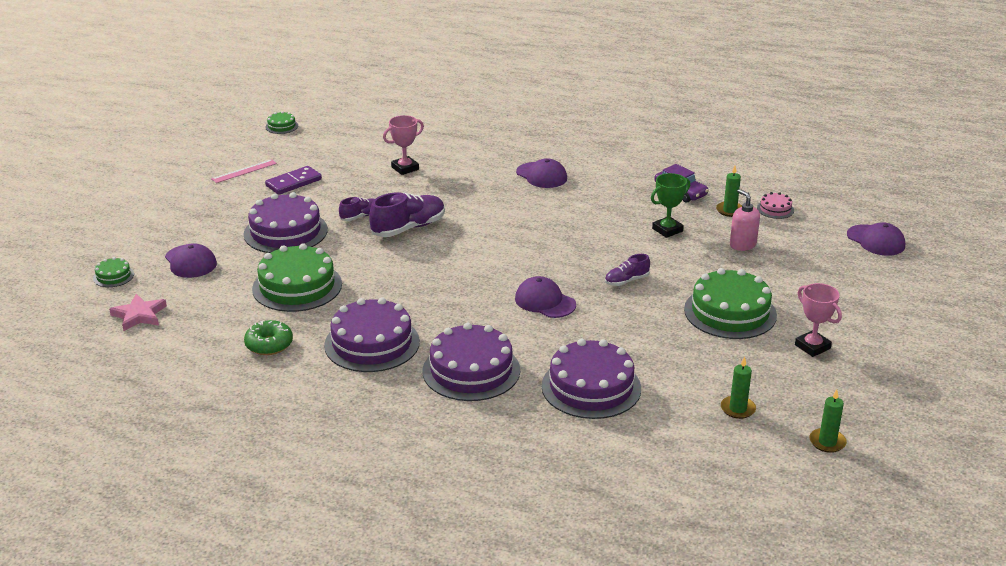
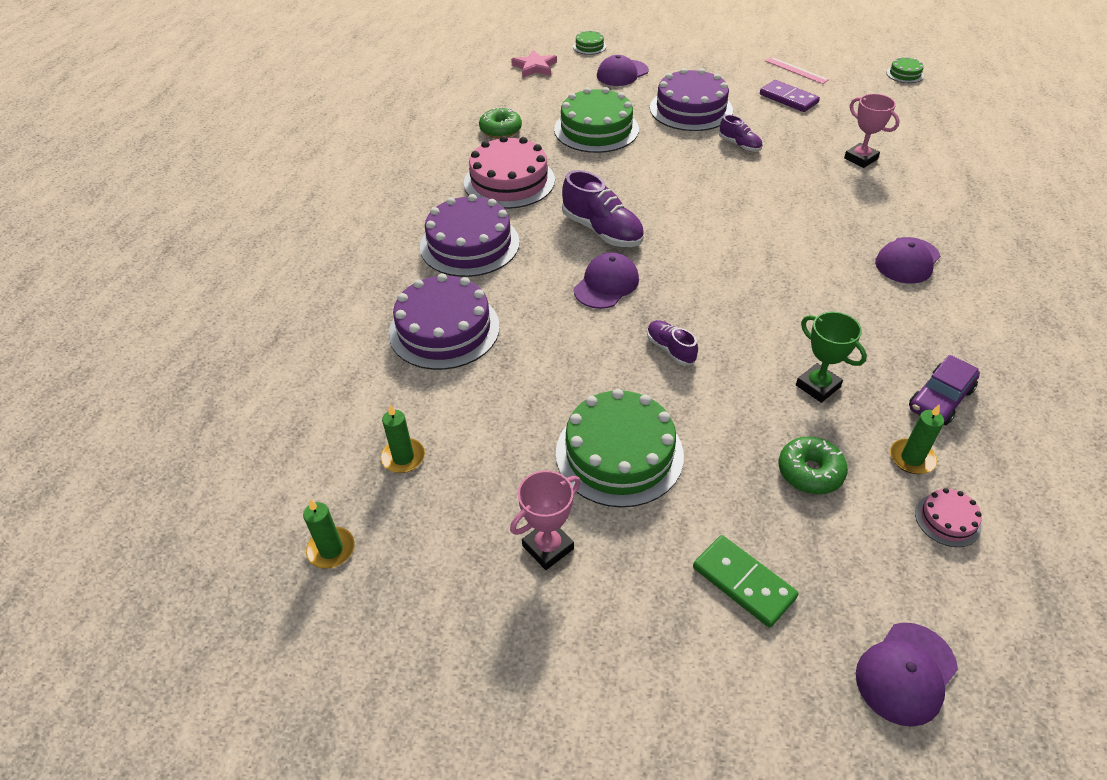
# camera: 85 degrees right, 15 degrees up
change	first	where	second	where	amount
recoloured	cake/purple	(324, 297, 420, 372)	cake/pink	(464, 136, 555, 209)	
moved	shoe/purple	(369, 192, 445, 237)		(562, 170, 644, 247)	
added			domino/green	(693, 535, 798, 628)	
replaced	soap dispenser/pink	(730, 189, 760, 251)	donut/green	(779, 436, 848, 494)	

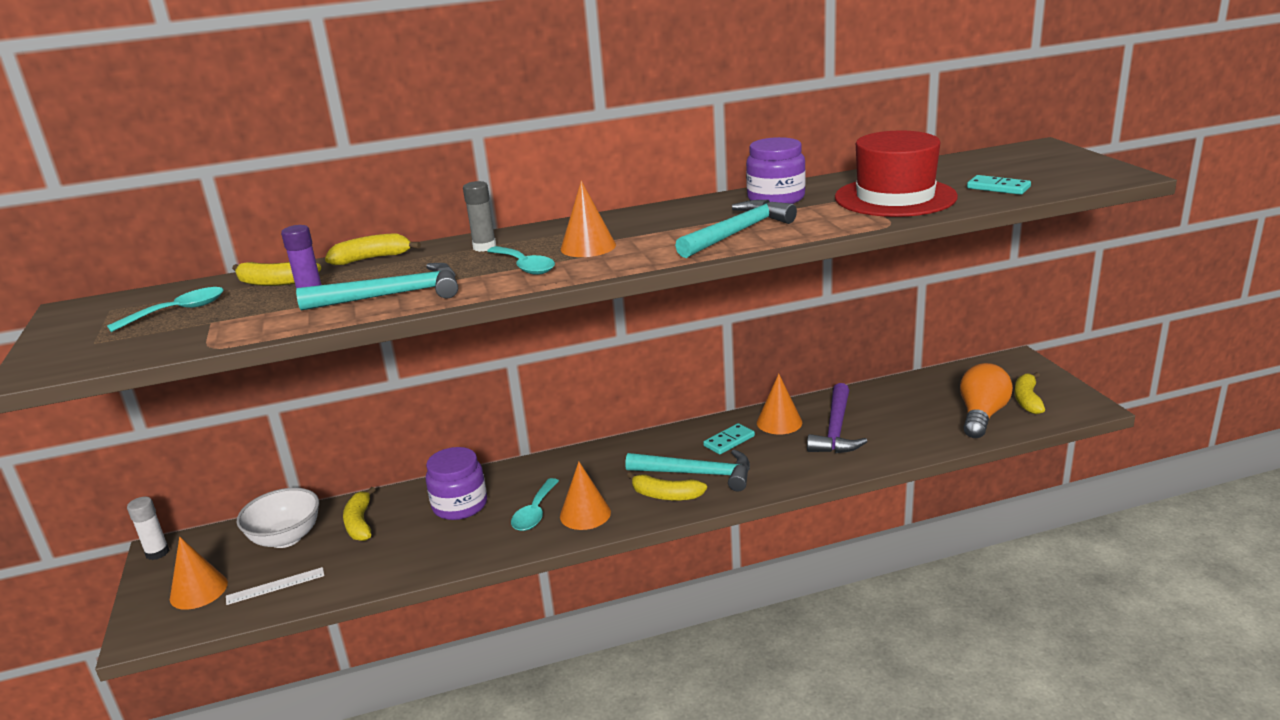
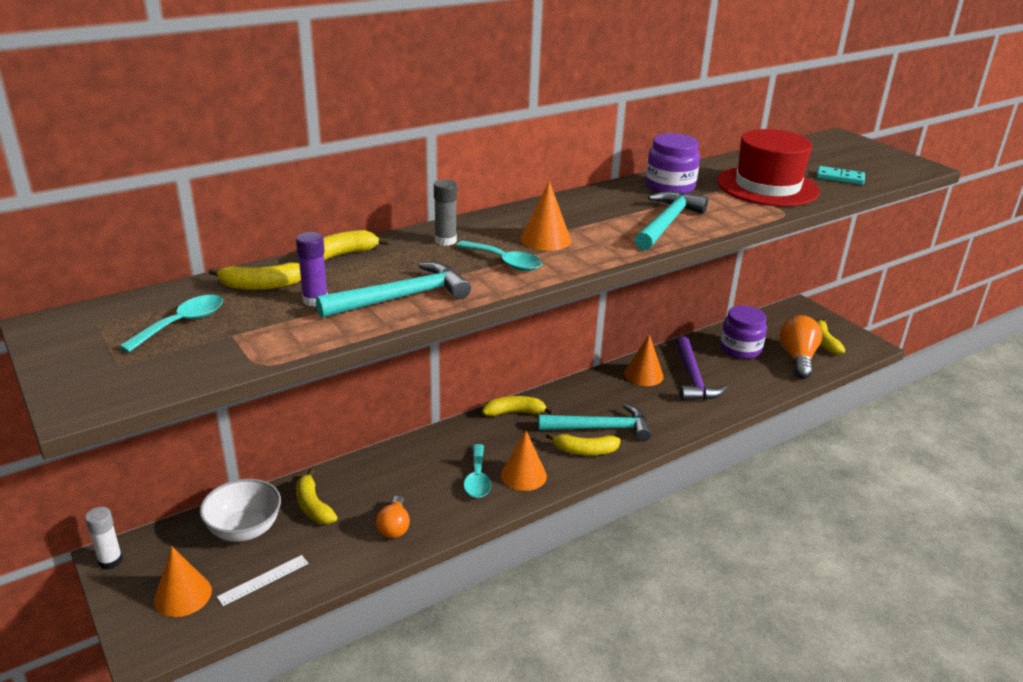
# camera: 20 degrees left, 5 degrees up
change	first	where	second	where	amount
added			light bulb/orange	(376, 495, 410, 538)	
added			banana/yellow	(482, 396, 554, 416)	
moved	jar/purple	(426, 447, 487, 520)		(720, 305, 767, 359)	
removed	domino/turquoise	(703, 423, 755, 454)			

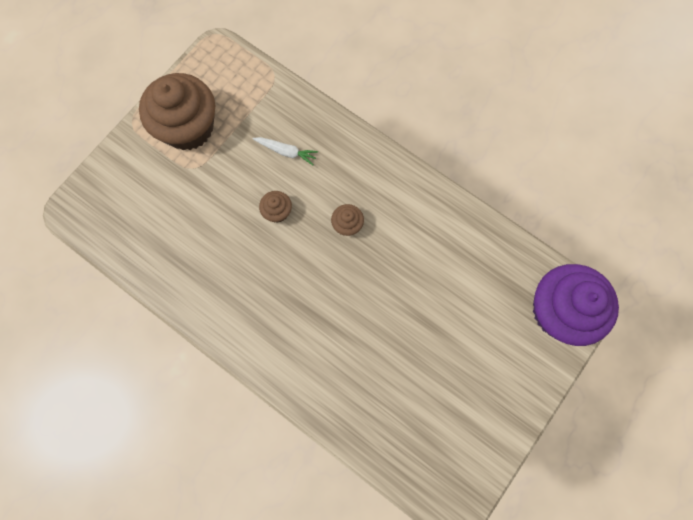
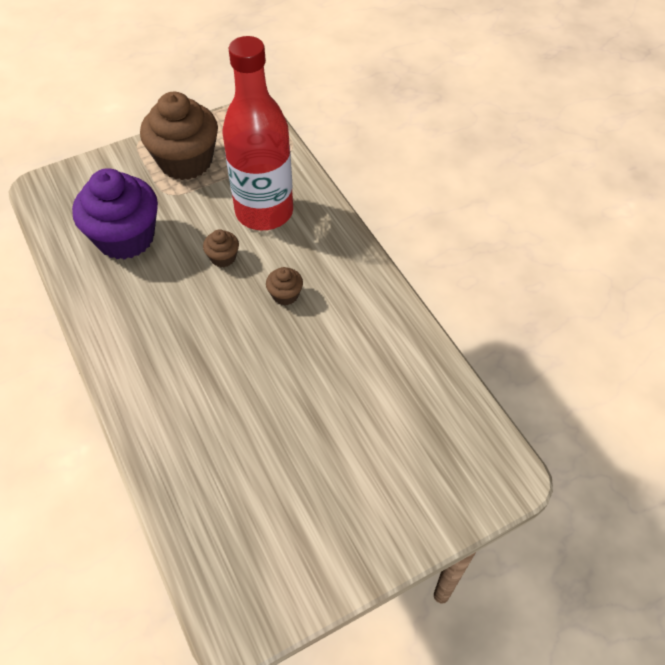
# camera: 25 degrees right, 20 degrees down
change	first	where	second	where	amount
moved	cupcake/purple	(533, 264, 619, 346)		(72, 168, 158, 260)	
replaced	carrot/white	(253, 137, 318, 165)	bottle/red	(222, 36, 293, 230)	

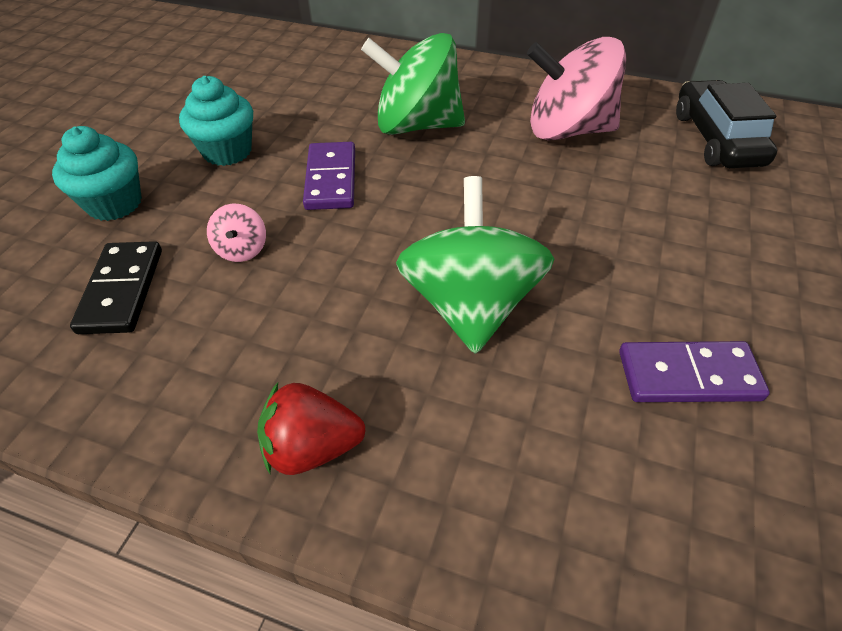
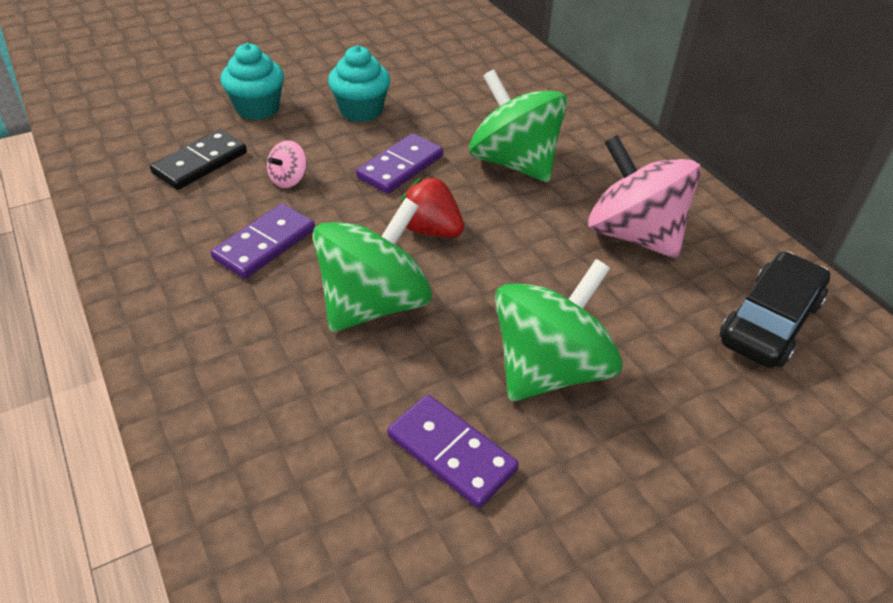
# camera: 40 degrees right, 5 degrees down
change	first	where	second	where	amount
added			domino/purple	(211, 204, 315, 279)	
moved	strawberry/red	(257, 383, 365, 475)		(400, 176, 464, 238)	
added			spinning top/green	(495, 259, 623, 401)	

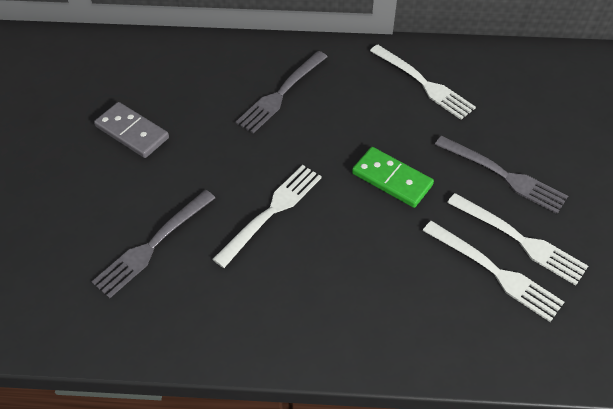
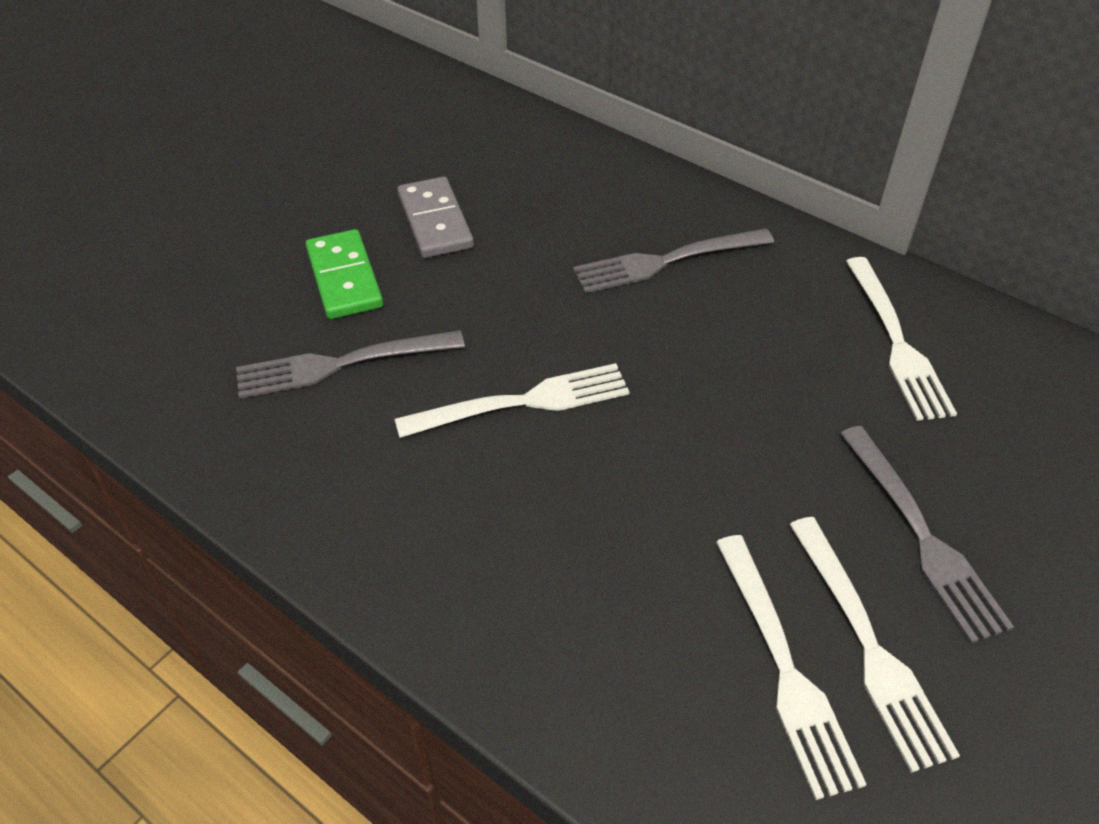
# camera: 35 degrees right, 5 degrees down
change	first	where	second	where	amount
moved	domino/green	(352, 147, 434, 208)		(306, 229, 383, 319)	

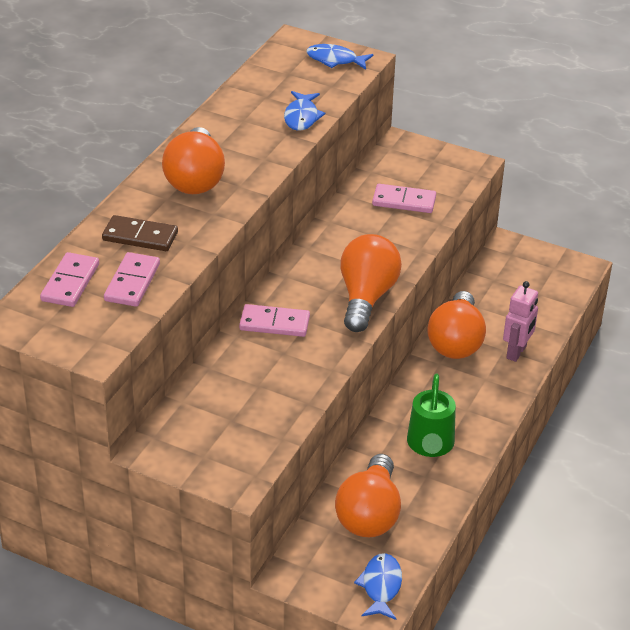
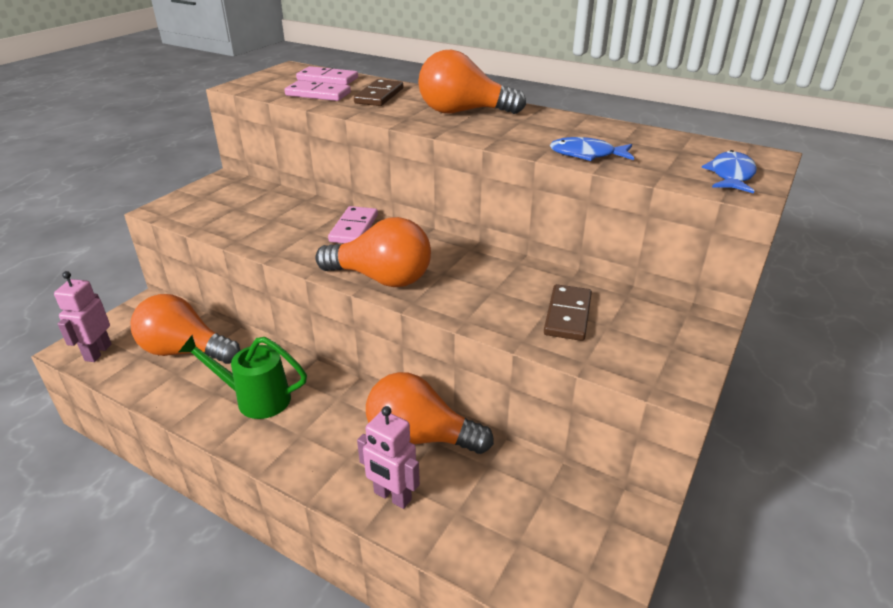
# camera: 95 degrees right, 5 degrees down
change	first	where	second	where	amount
replaced	fish/blue	(354, 553, 402, 620)	robot/pink	(54, 271, 111, 362)	
recoloured	domino/pink	(372, 184, 436, 213)	domino/brown	(544, 284, 592, 341)	

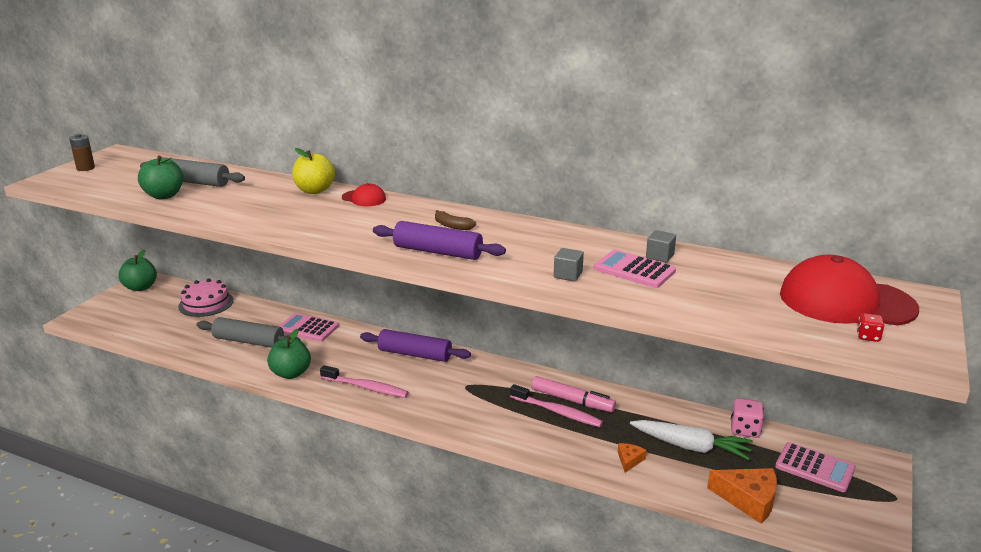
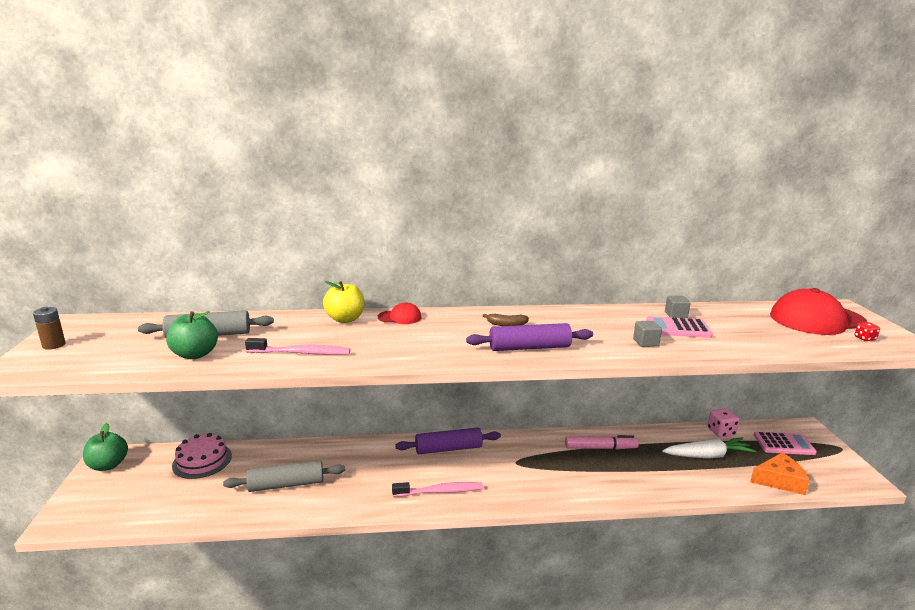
# camera: 30 degrees left, 5 degrees down
change	first	where	second	where	amount
moved	toothbrush/pink	(510, 384, 603, 427)		(245, 338, 350, 355)	
removed	apple/green	(267, 329, 311, 379)			
removed	calculator/pink	(278, 313, 339, 342)			
removed	cheese/orange	(618, 443, 646, 473)			

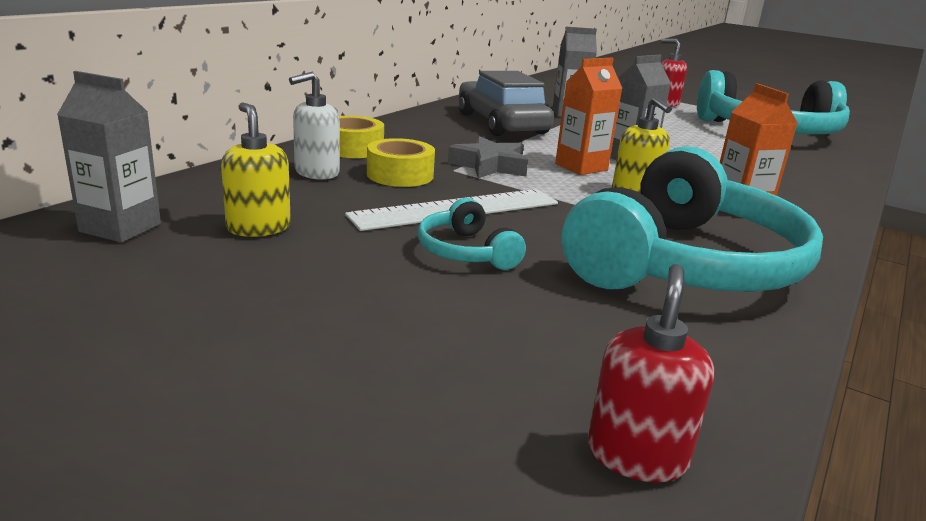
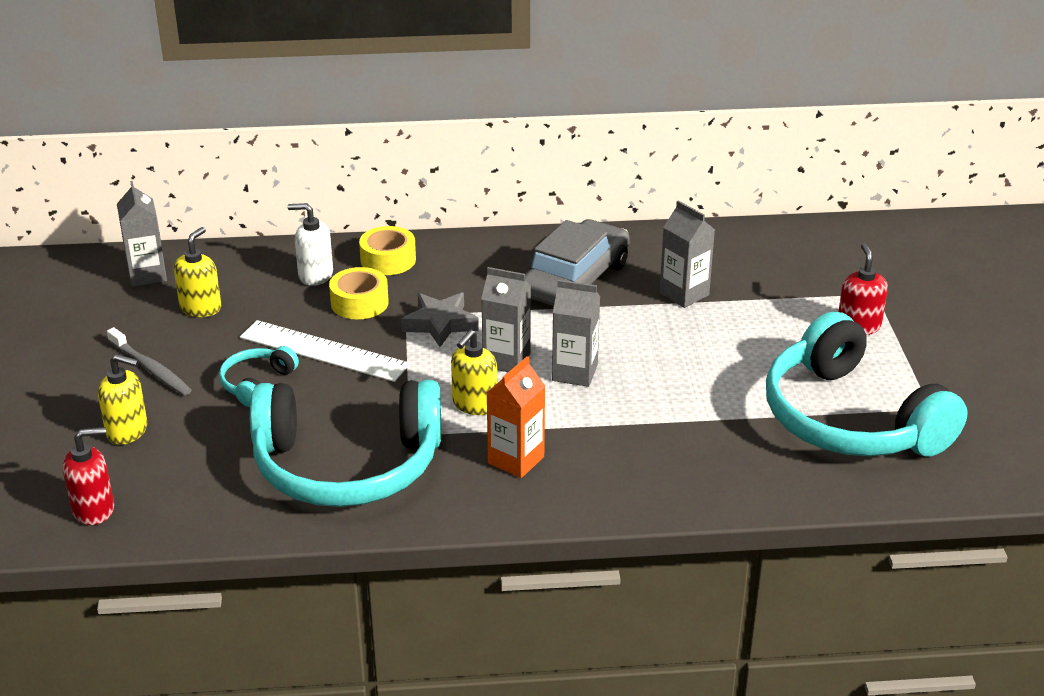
# camera: 55 degrees right, 10 degrees up
change	first	where	second	where	amount
added			soap dispenser/yellow	(98, 354, 147, 445)	
added			toothbrush/grey	(107, 327, 192, 395)	
recoloured	carton/orange	(555, 58, 622, 175)	carton/grey	(481, 267, 531, 372)	

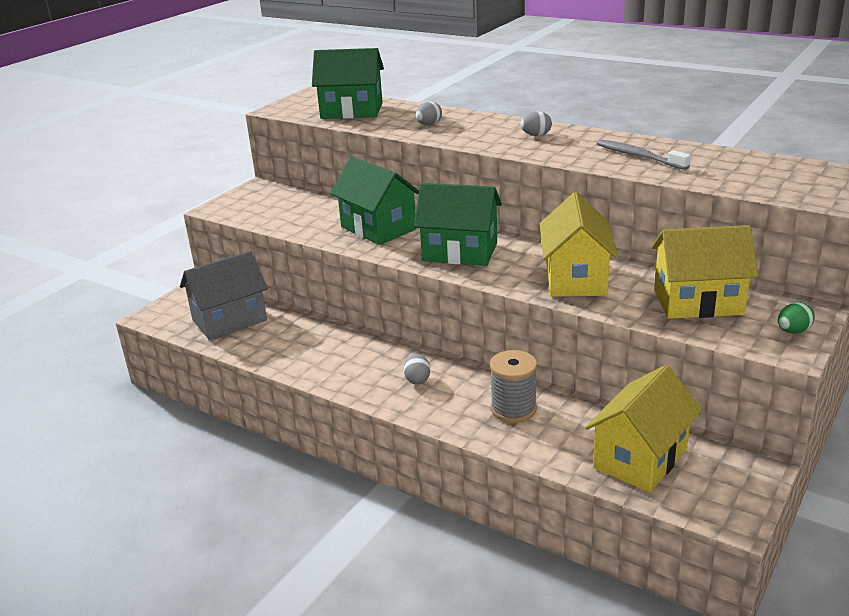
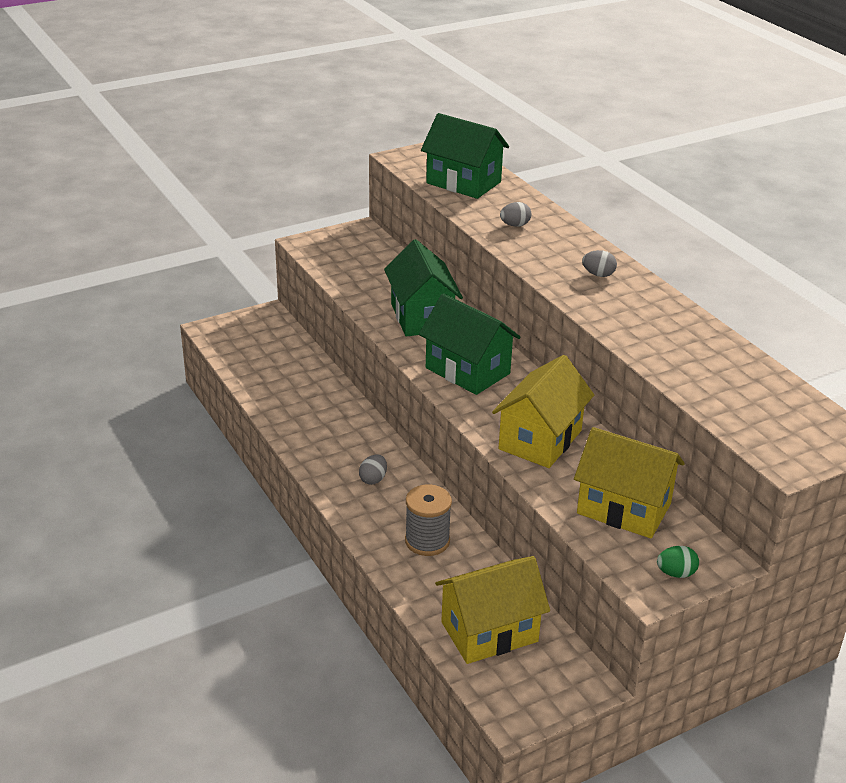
# camera: 25 degrees right, 5 degrees up
change	first	where	second	where	amount
removed	house/grey	(180, 251, 268, 340)			
removed	toothbrush/grey	(597, 140, 691, 170)			

